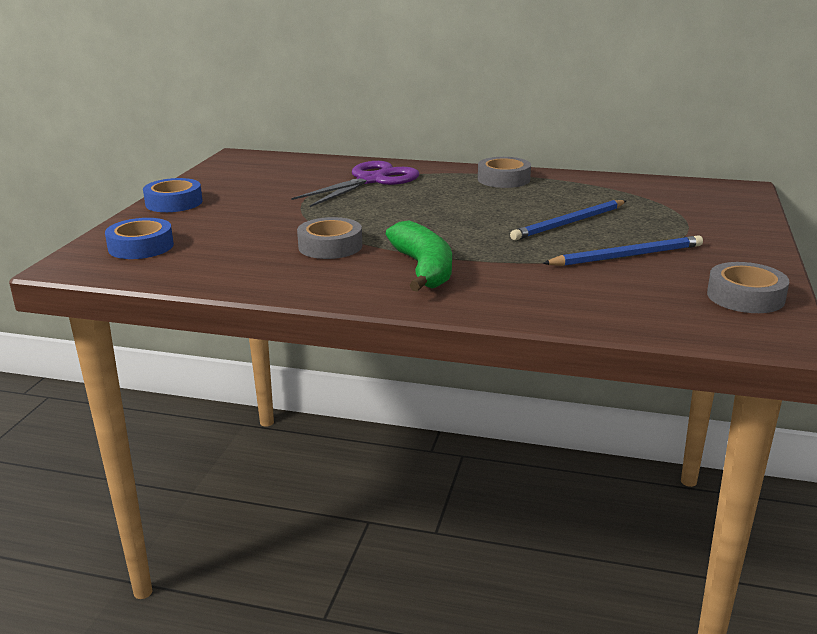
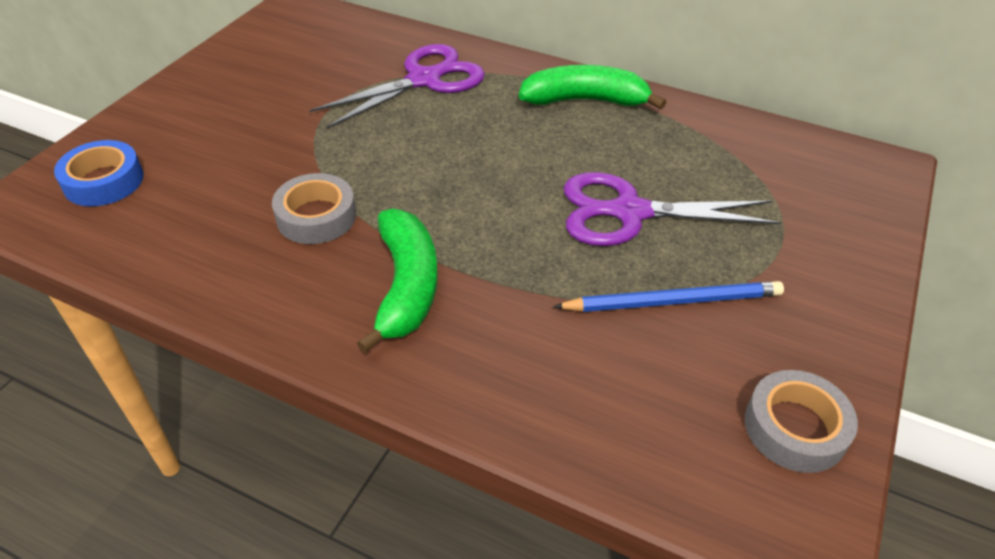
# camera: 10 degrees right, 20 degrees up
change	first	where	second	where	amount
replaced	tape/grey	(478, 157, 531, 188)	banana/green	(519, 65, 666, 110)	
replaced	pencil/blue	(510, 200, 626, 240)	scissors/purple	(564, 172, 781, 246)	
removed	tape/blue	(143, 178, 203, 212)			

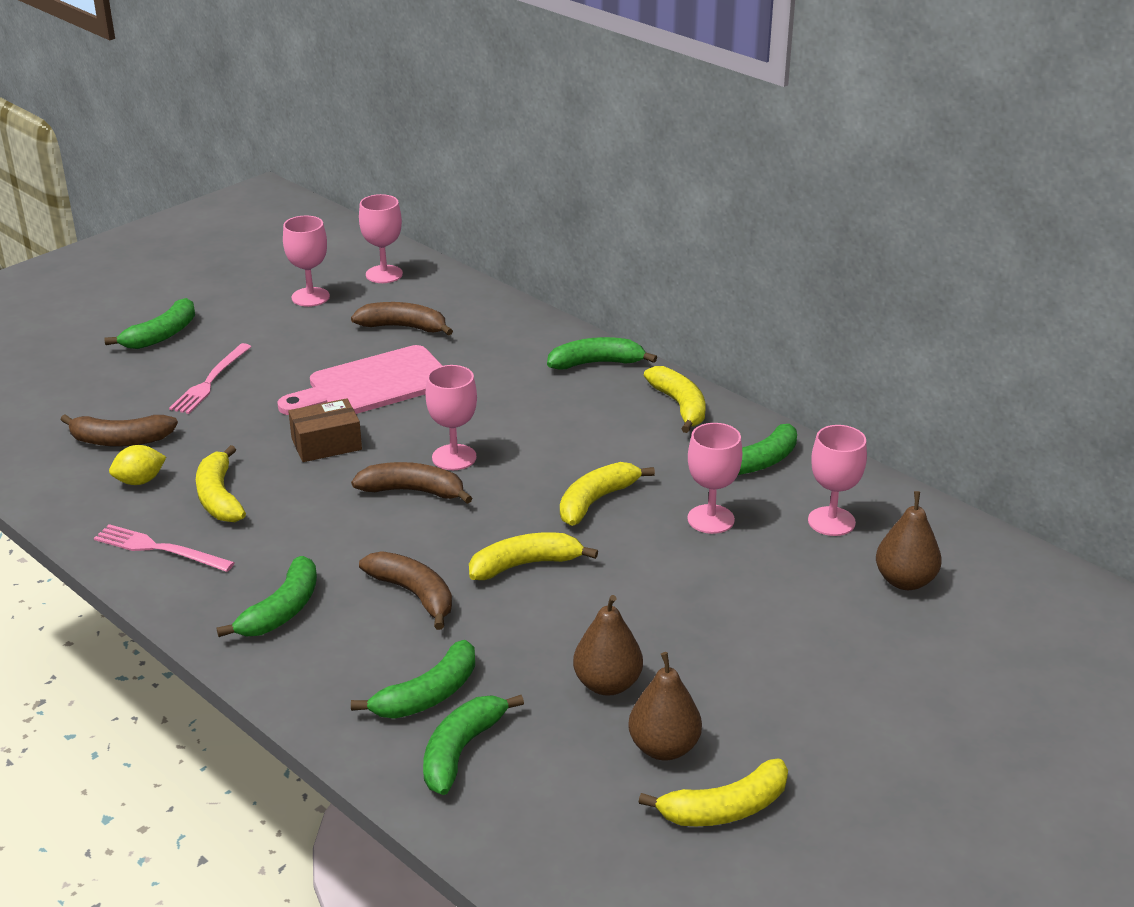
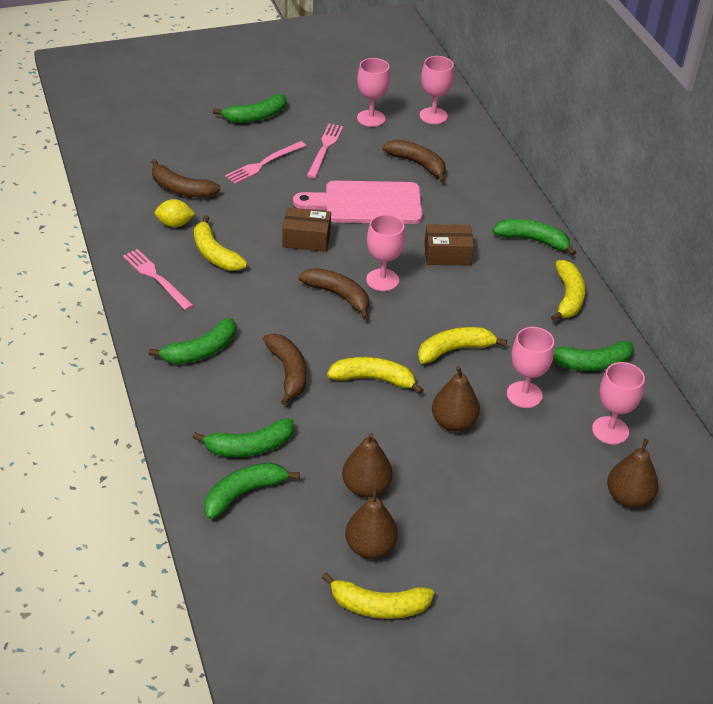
# camera: 25 degrees right, 10 degrees up
change	first	where	second	where	amount
turned	banana/yellow	(196, 445, 246, 522)		(194, 216, 247, 271)	45 degrees counterclockwise
added			fork/pink	(307, 123, 343, 178)	
added			box/brown	(424, 224, 474, 265)	
added			pear/brown	(432, 366, 480, 432)	

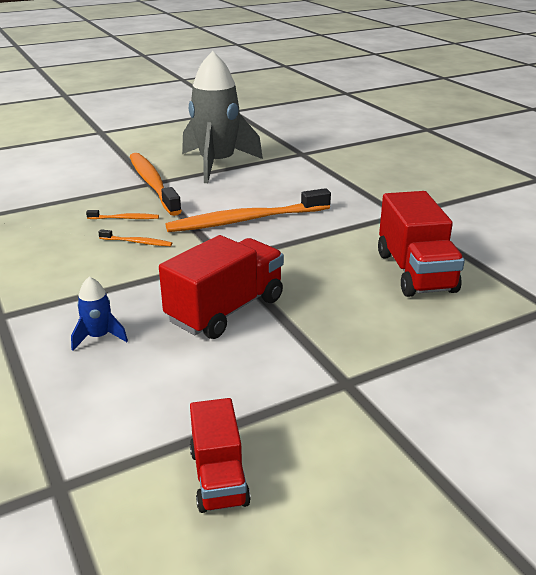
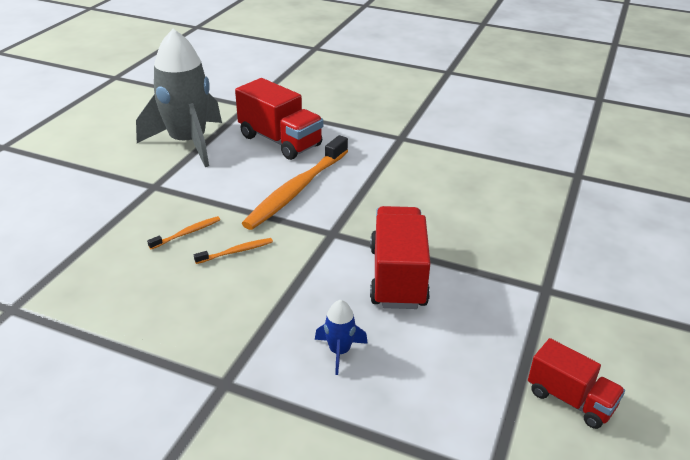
# camera: 40 degrees left, 5 degrees up
change	first	where	second	where	amount
moved	truck/red	(378, 191, 465, 297)		(235, 78, 323, 160)	
removed	toothbrush/orange	(130, 153, 182, 216)			

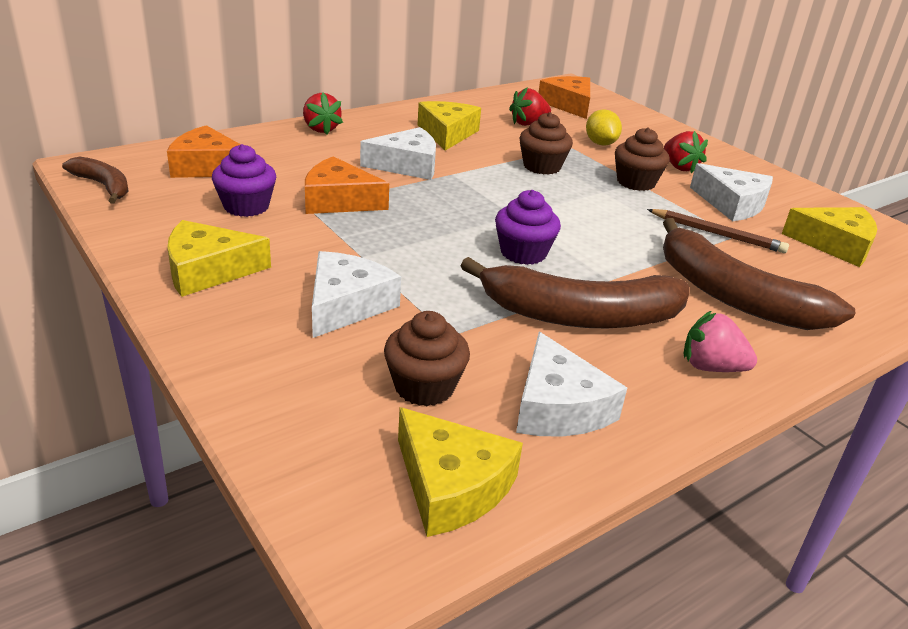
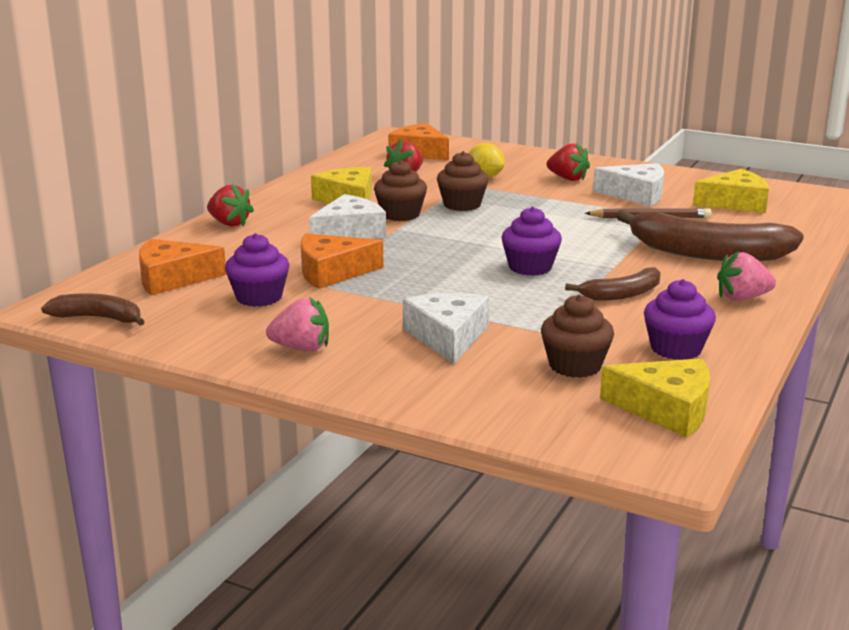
# camera: 25 degrees left, 10 degrees down
change	first	where	second	where	amount
replaced	cheese/yellow	(167, 220, 271, 297)	strawberry/pink	(266, 297, 329, 351)	
moved	cupcake/brown	(615, 128, 669, 191)		(374, 160, 427, 221)	
resized	banana/brown	(460, 257, 689, 328)		(565, 267, 661, 301)	x0.53
replaced	cheese/white	(516, 332, 627, 437)	cupcake/purple	(644, 279, 716, 360)	

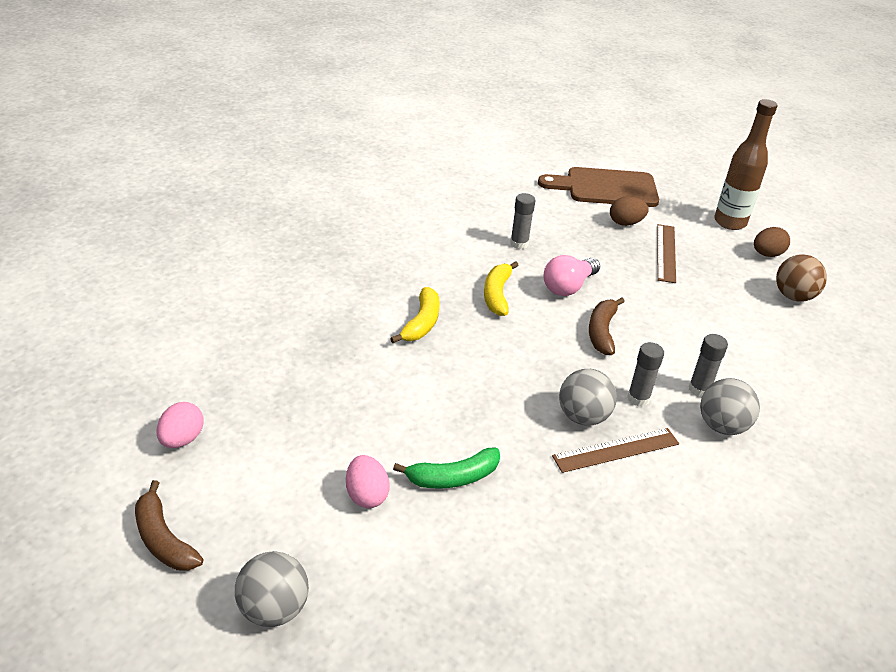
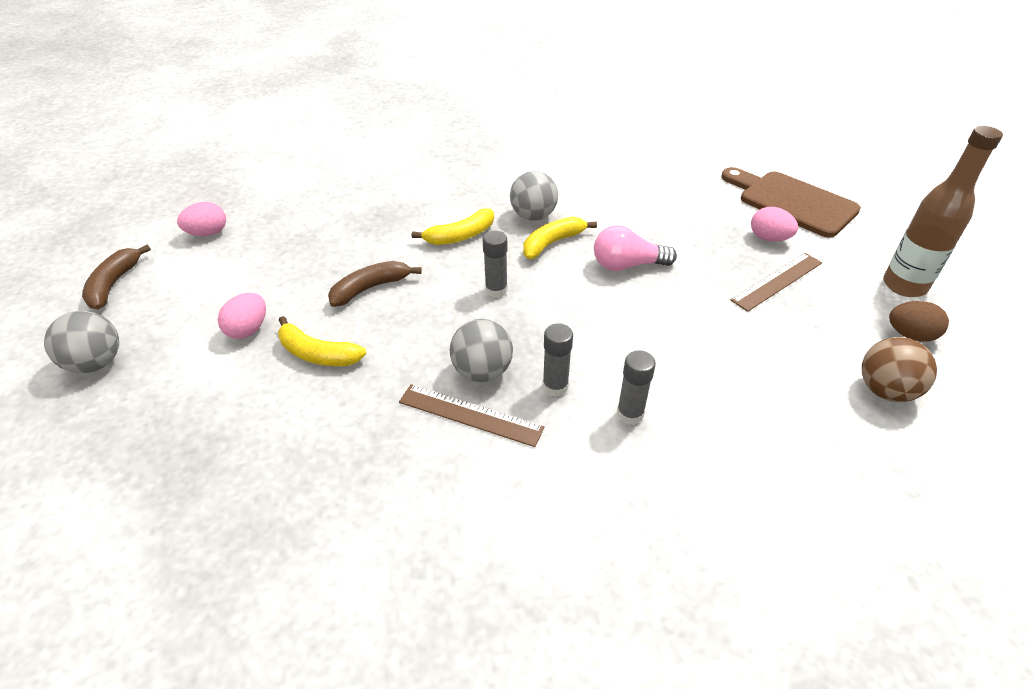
# camera: 45 degrees right, 5 degrees up
change	first	where	second	where	amount
recoloured	banana/green	(393, 448, 500, 489)	banana/yellow	(278, 316, 366, 366)	
moved	banana/brown	(589, 297, 625, 355)		(328, 261, 422, 307)	
moved	glue stick/grey	(510, 193, 535, 249)		(483, 231, 508, 298)	
moved	ball/grey	(700, 378, 760, 435)		(510, 171, 558, 221)	
recoloured	egg/brown	(610, 196, 649, 226)	egg/pink	(751, 207, 798, 242)	

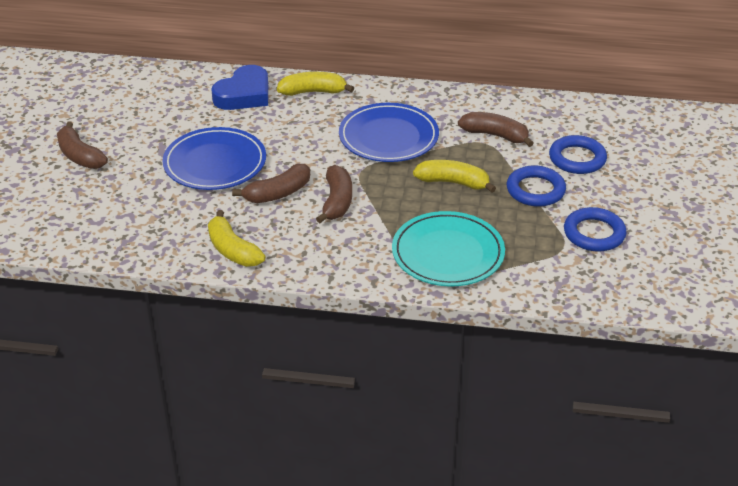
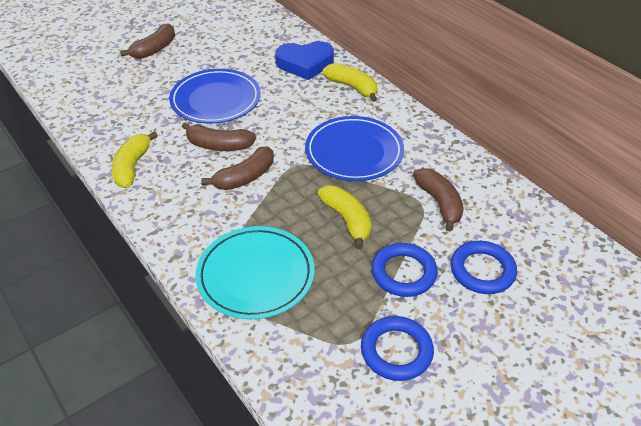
# camera: 45 degrees right, 5 degrees up
change	first	where	second	where	amount
turned	banana/brown	(57, 122, 108, 169)		(120, 23, 175, 59)	150 degrees counterclockwise

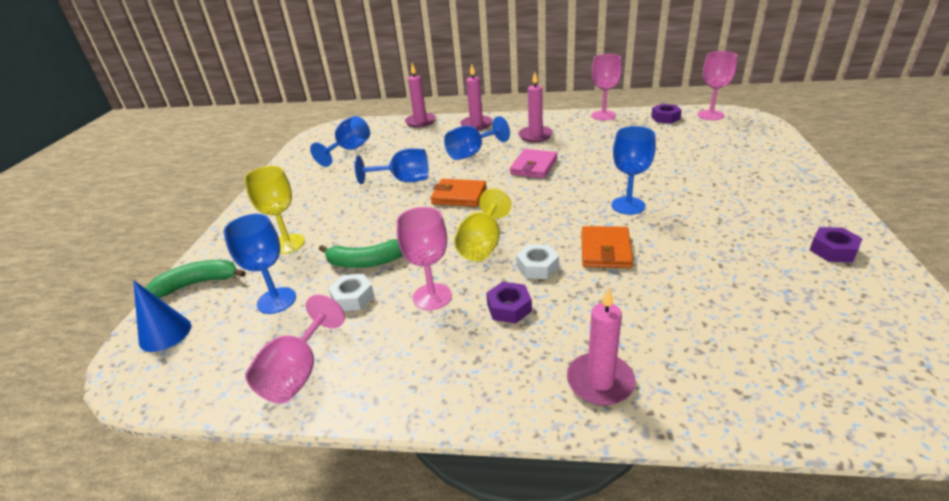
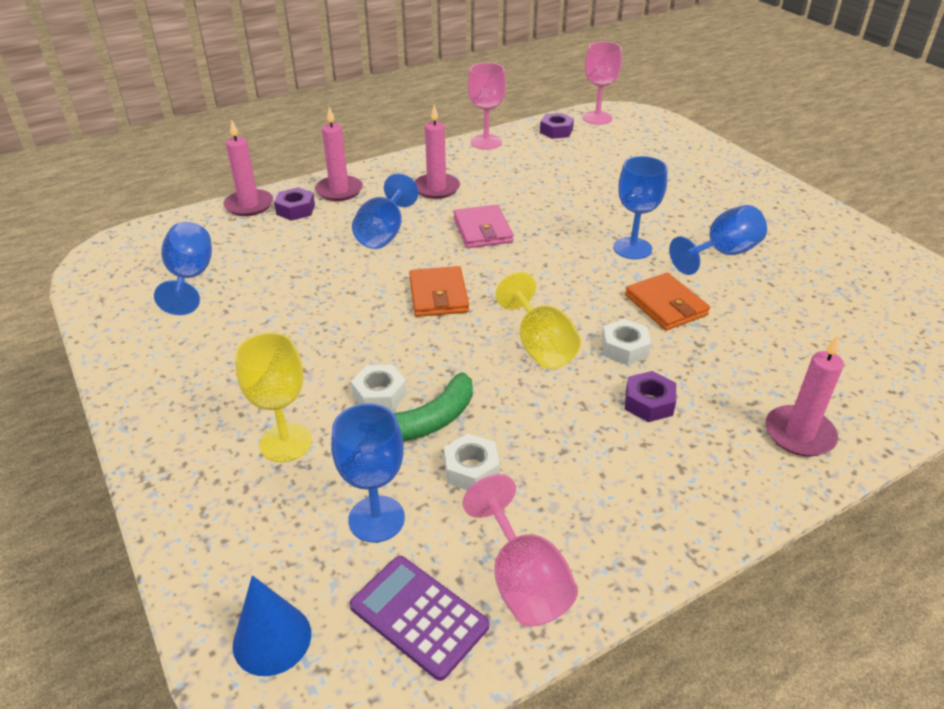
# camera: 40 degrees left, 5 degrees up
change	first	where	second	where	amount
moved	nut/purple	(810, 227, 863, 262)		(274, 187, 315, 221)	
added			calculator/purple	(350, 556, 489, 681)	
added			nut/white	(351, 365, 407, 411)	
turned	wallet/orange	(430, 179, 487, 207)		(409, 266, 469, 317)	75 degrees counterclockwise
moved	goblet/blue	(354, 148, 429, 184)		(669, 205, 767, 275)	
removed	banana/green	(145, 260, 246, 298)			
removed	goblet/pink	(397, 207, 452, 310)			

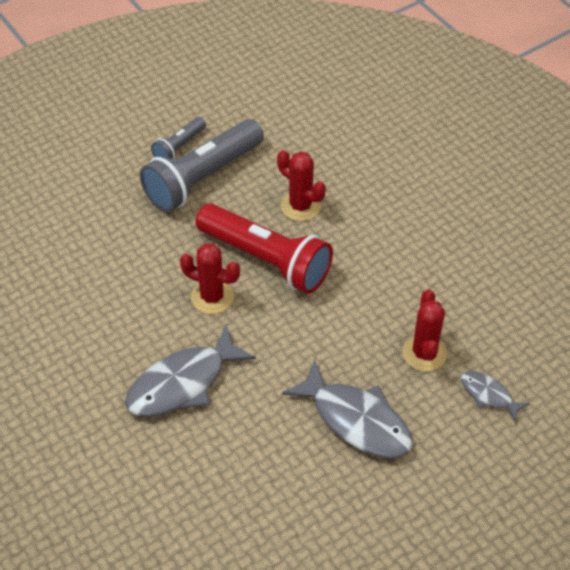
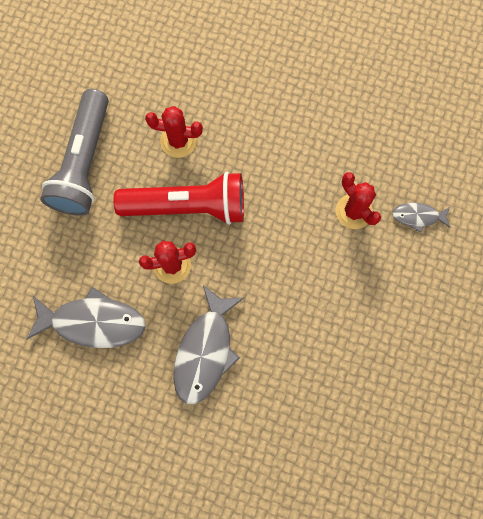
# camera: 35 degrees left, 25 degrees up
change	first	where	second	where	amount
moved	fish/grey	(282, 359, 413, 458)		(27, 287, 146, 348)	
removed	flashlight/grey	(151, 117, 206, 159)			

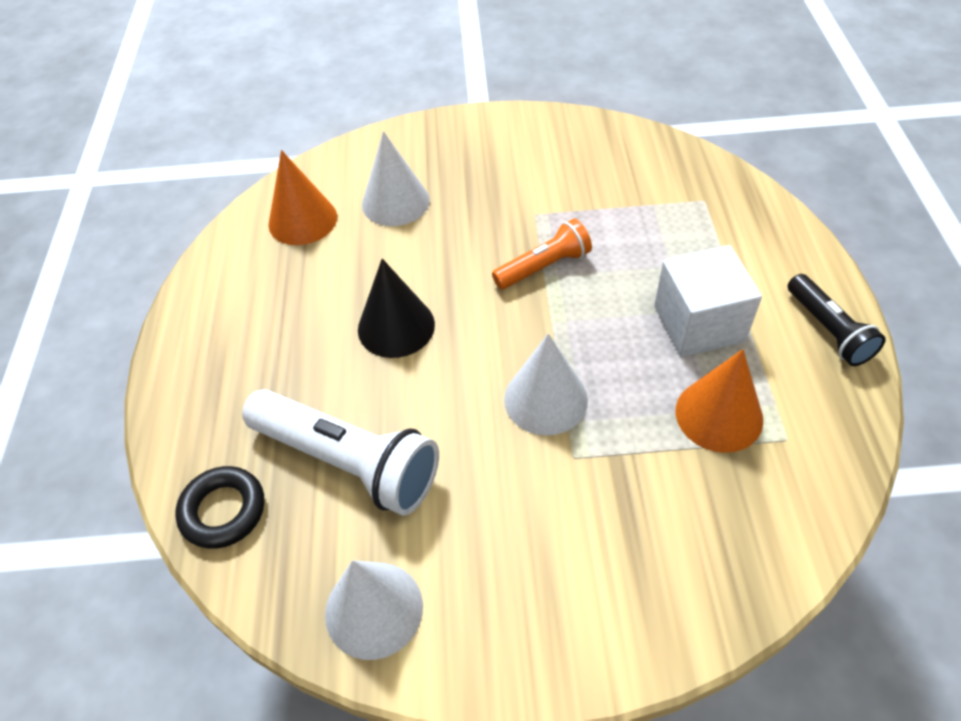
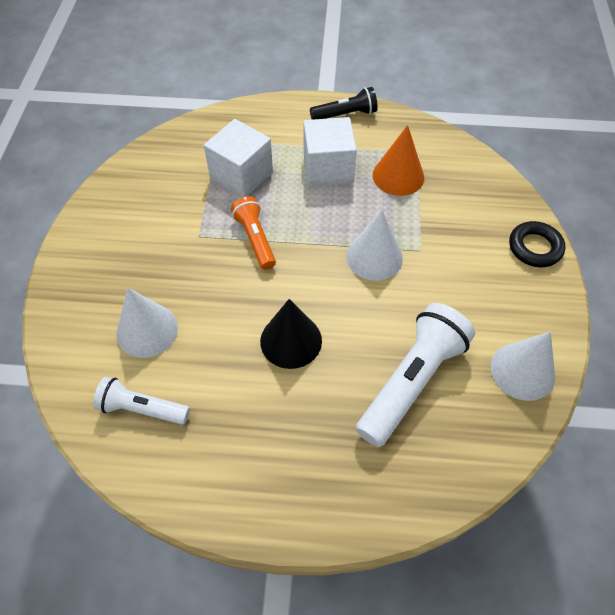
# camera: 85 degrees left, 5 degrees up
change	first	where	second	where	amount
replaced	cone/orange	(268, 150, 337, 245)	flashlight/white	(93, 377, 190, 425)	
added			cube/white	(204, 119, 273, 197)	
moved	ring/black	(175, 466, 264, 549)		(509, 221, 565, 267)	

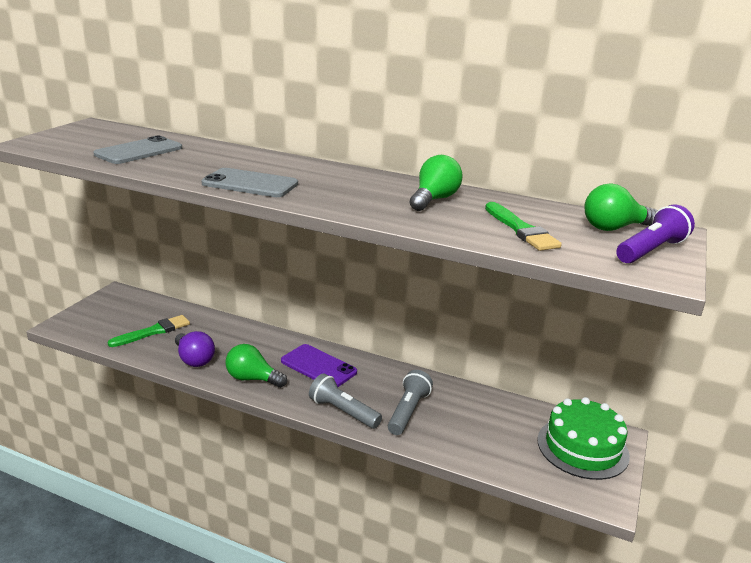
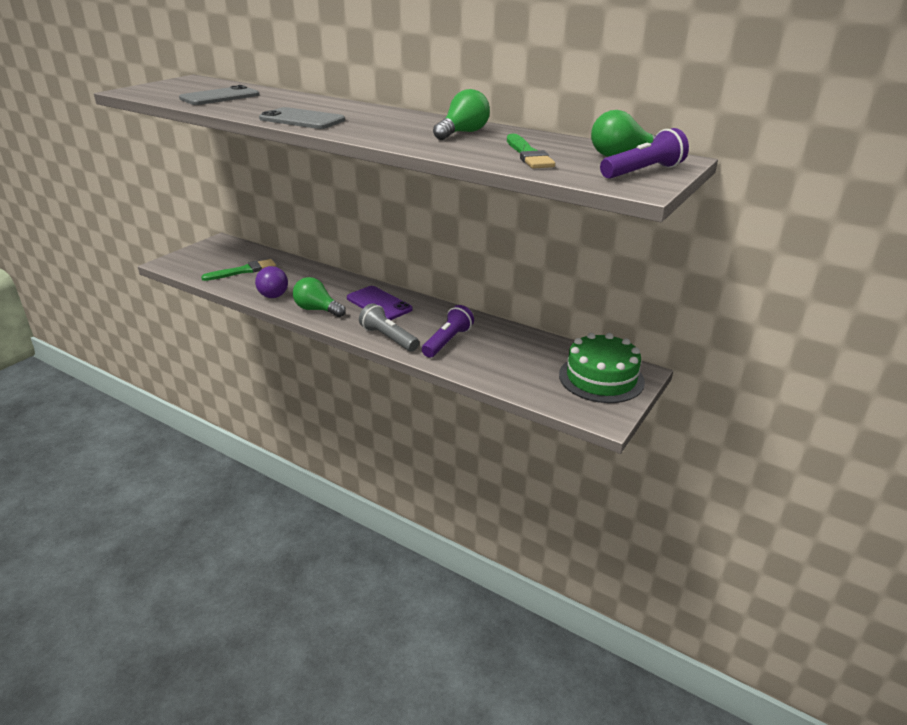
# camera: 10 degrees right, 5 degrees up
change	first	where	second	where	amount
recoloured	flashlight/grey	(388, 370, 433, 435)	flashlight/purple	(422, 305, 474, 358)	

